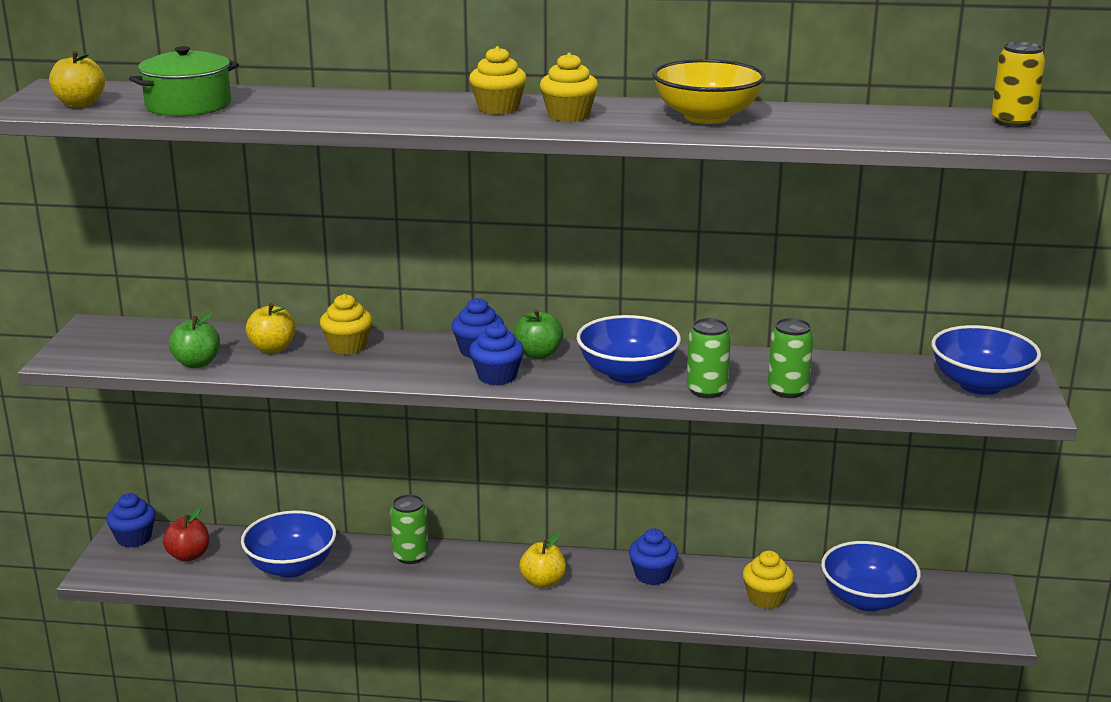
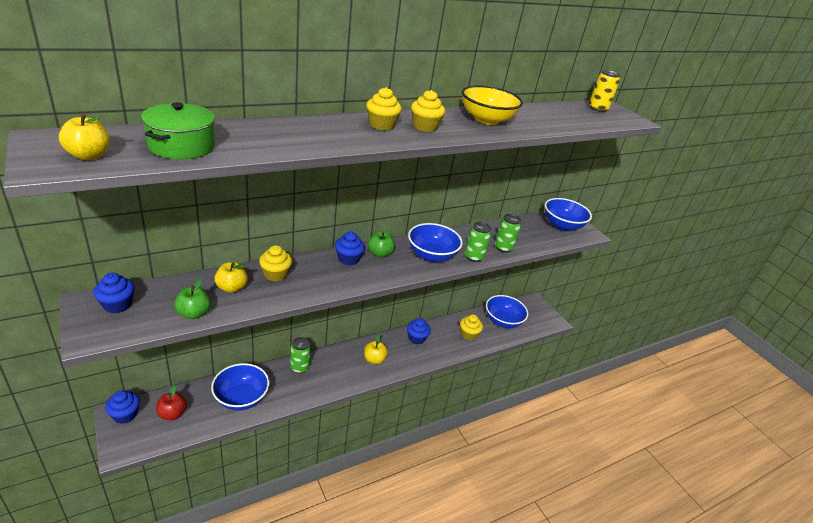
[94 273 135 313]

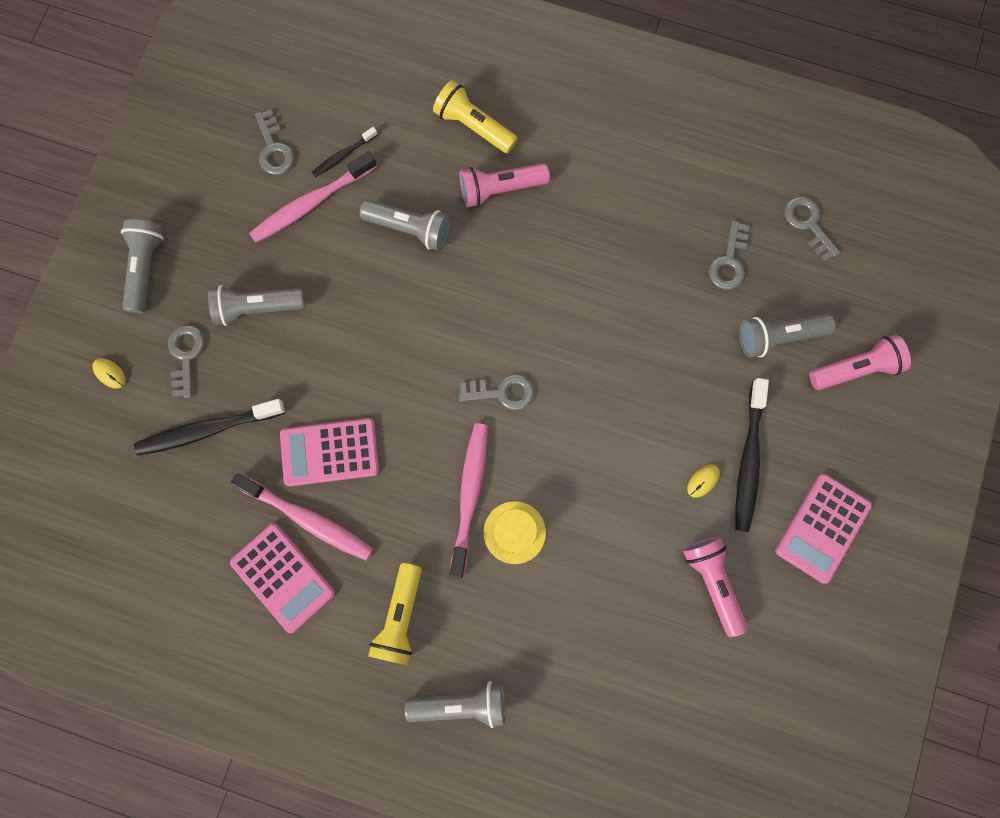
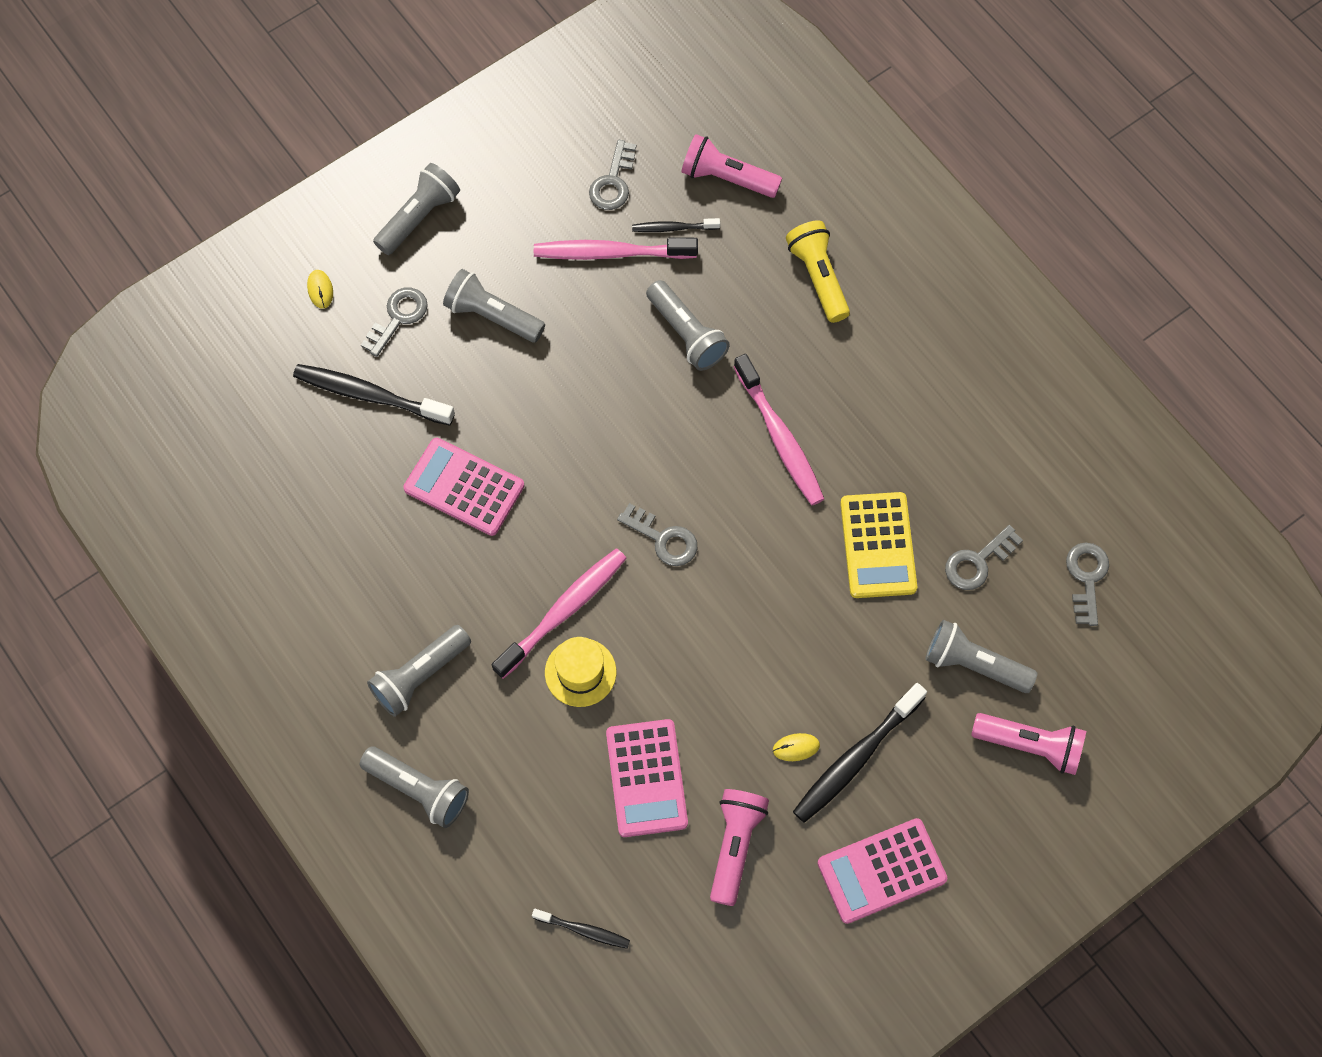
[681 134 782 198]
[734 354 824 505]
[606 719 688 837]
[367 625 471 717]
[840 492 917 598]
[532 909 630 949]

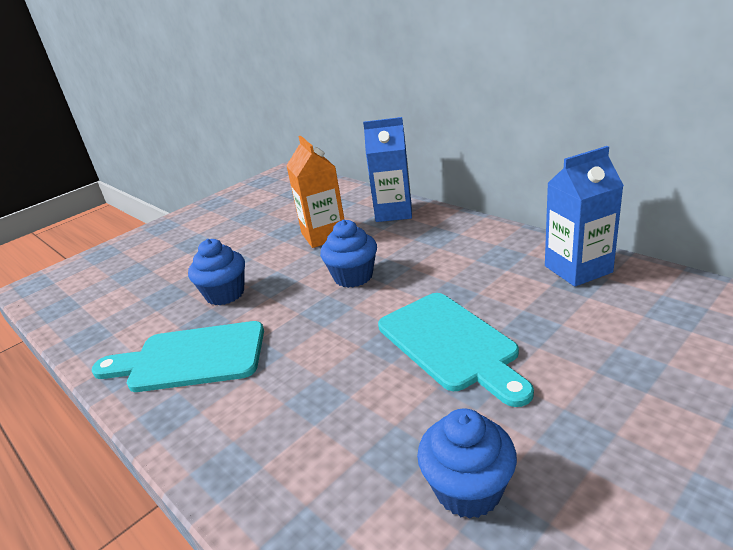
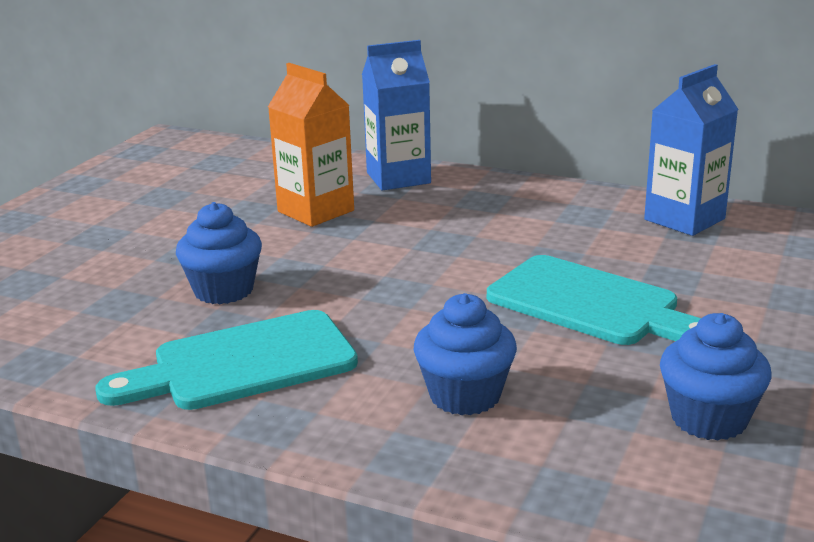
[414 293 517 415]

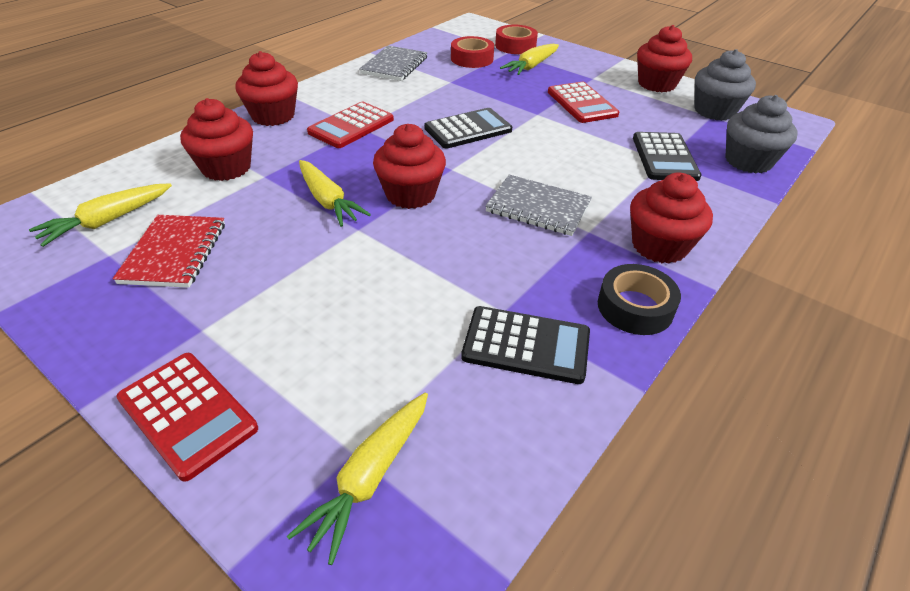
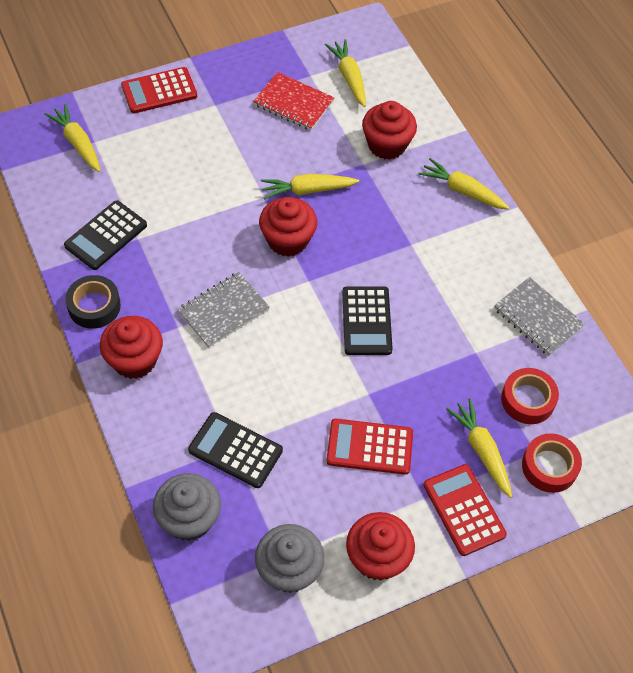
[419 158 509 210]
[424 464 507 556]

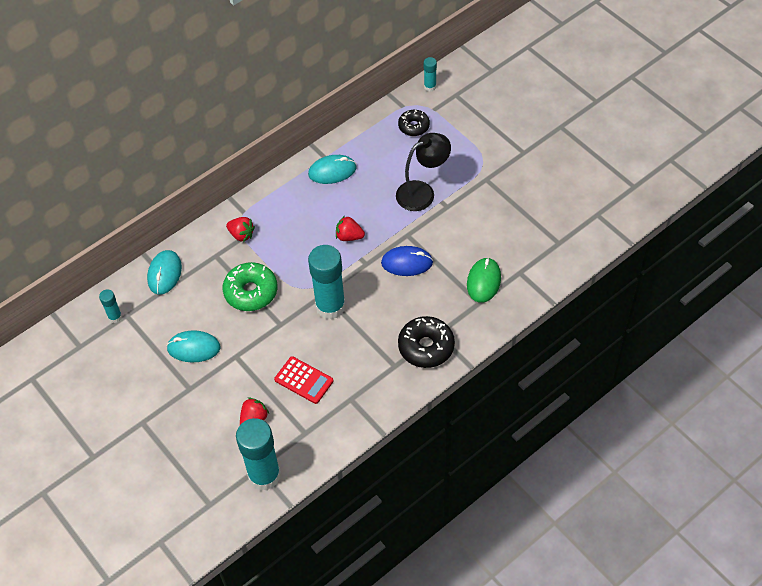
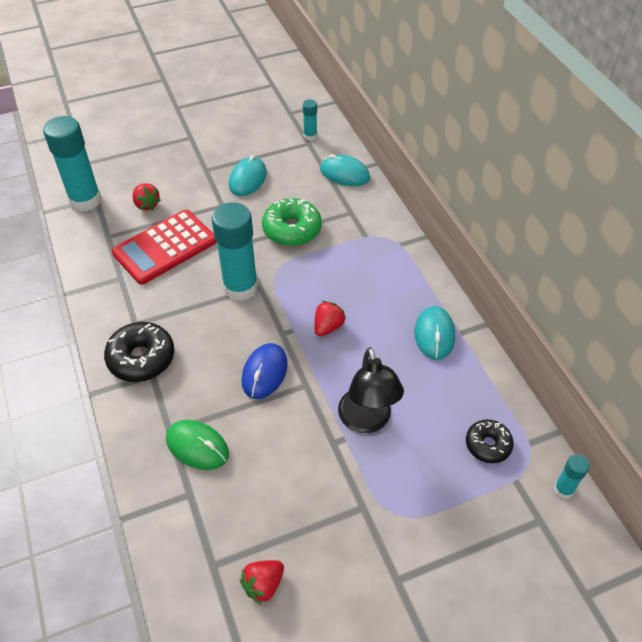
[240 560 284 605]
[111 210 216 285]

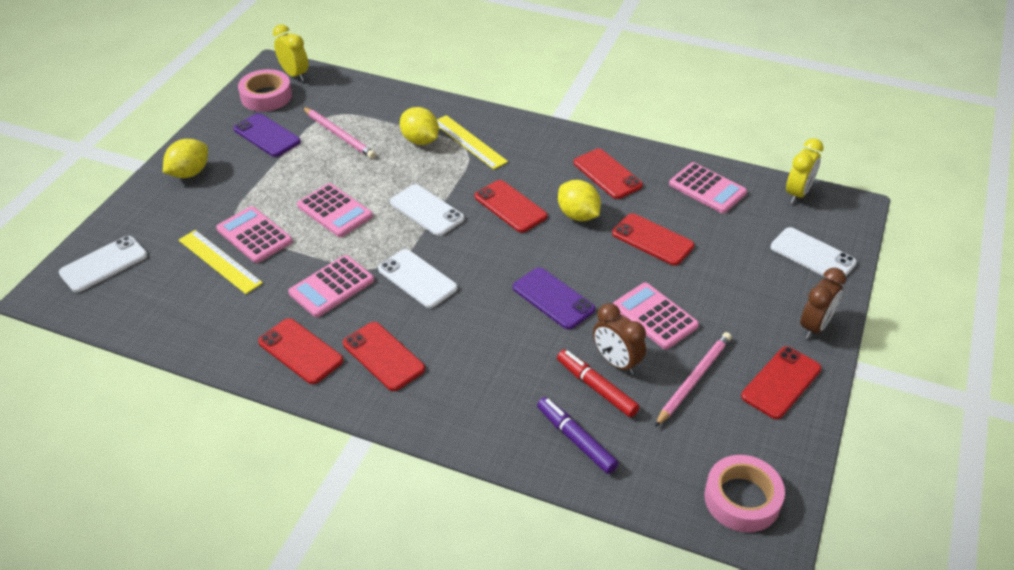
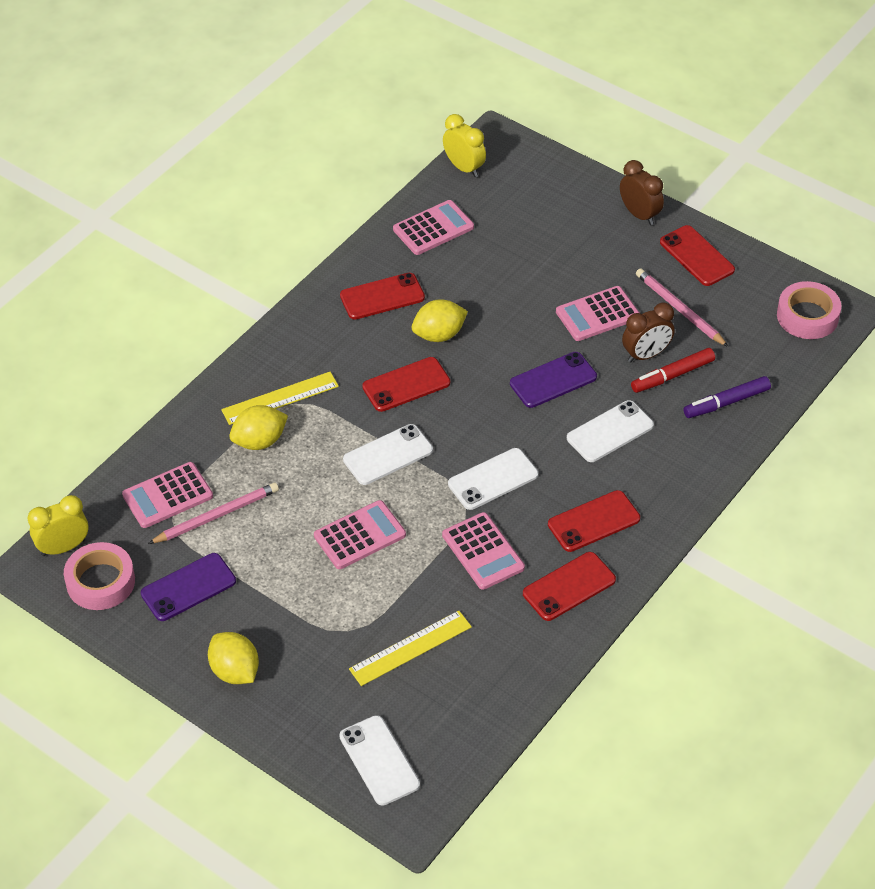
[122 462 213 528]
[612 213 695 266] (first image)
[567 400 654 462]

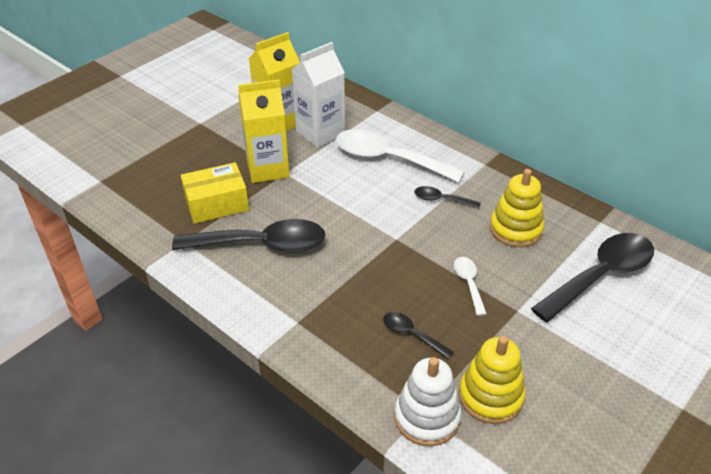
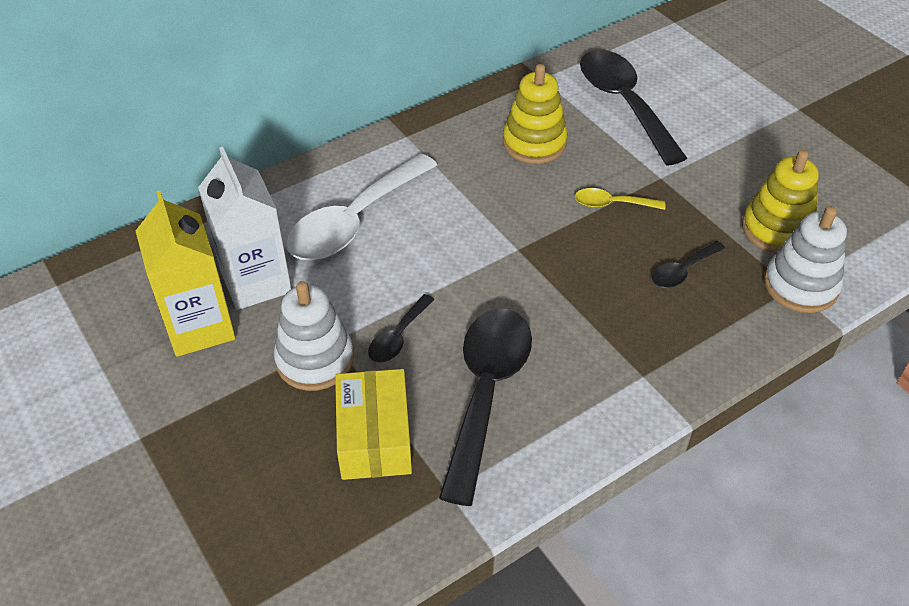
[274 281 354 391]
[368 294 435 362]
[575 188 665 210]

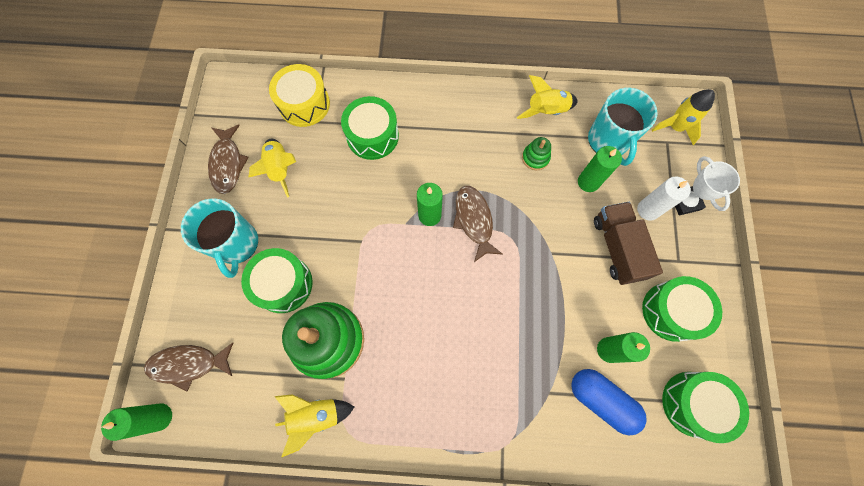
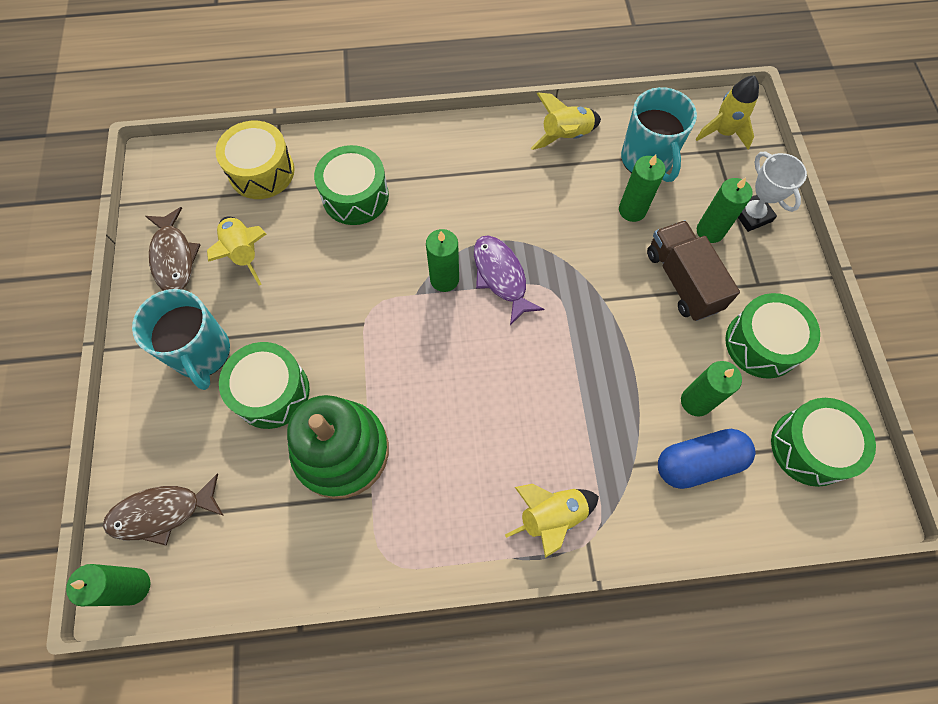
[522 137 551 170] (first image)
[697 177 753 243]
[474 235 544 325]
[658 429 755 489]
[505 484 599 558]

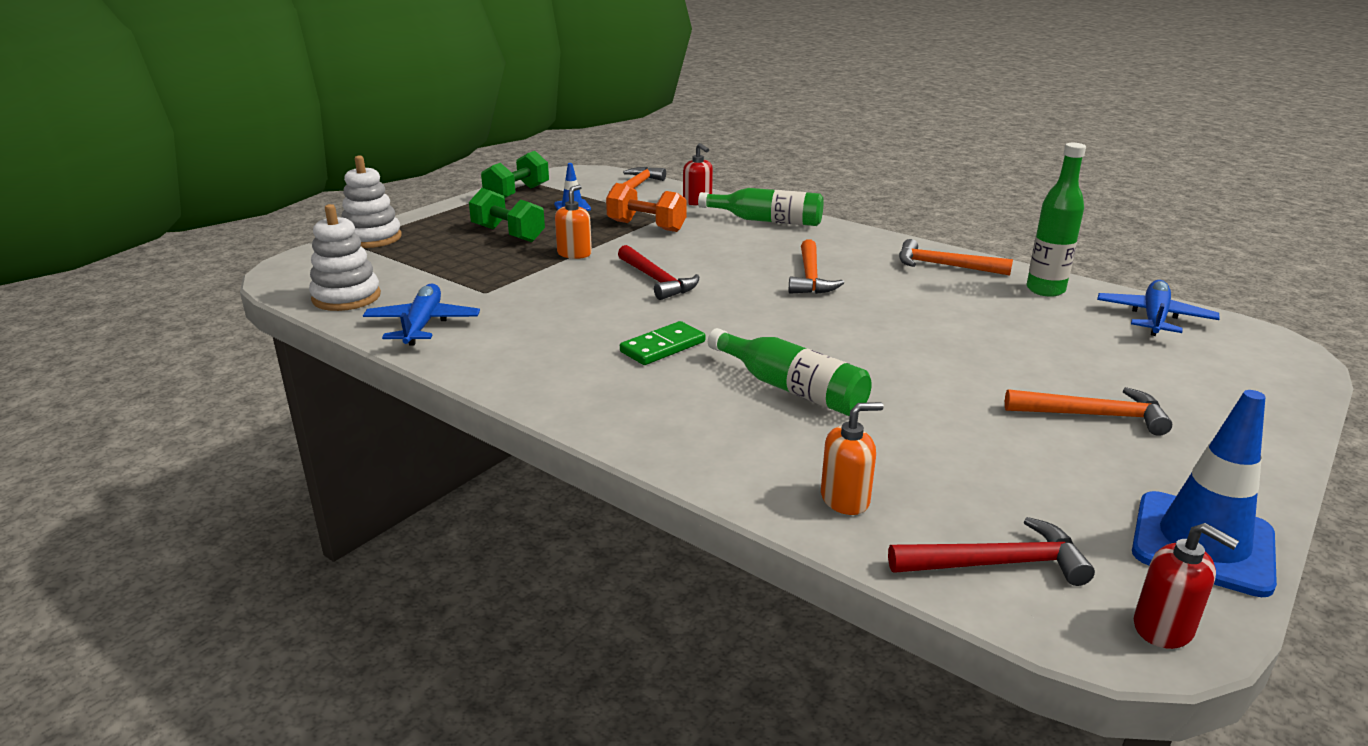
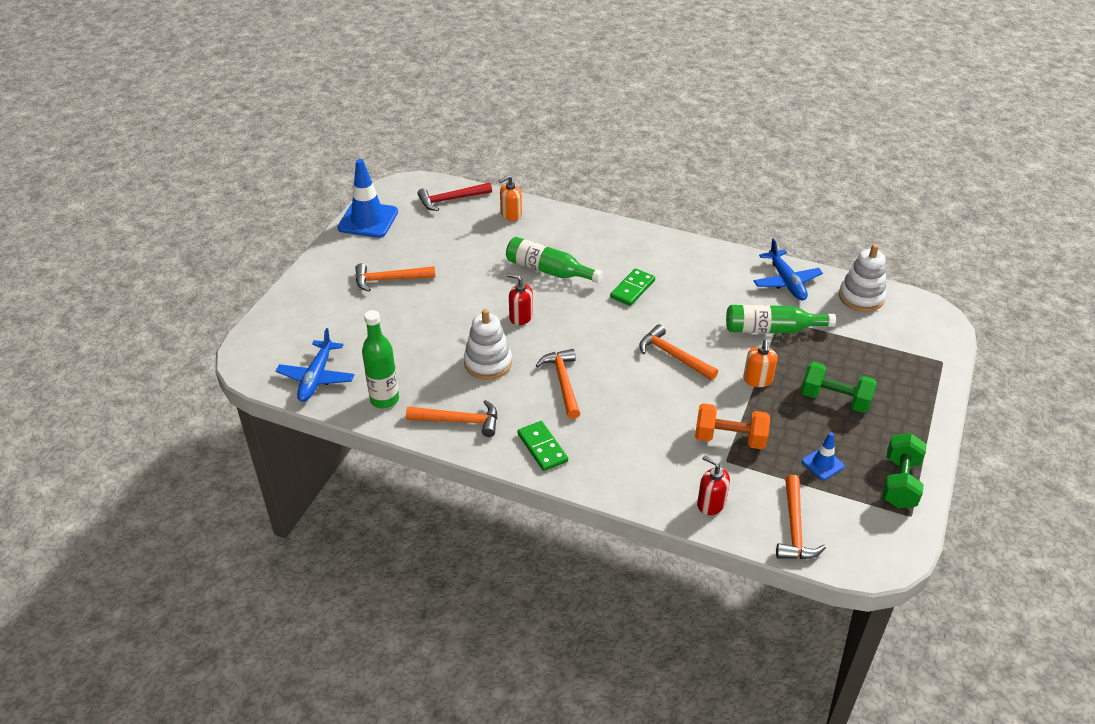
[464 309 512 380]
[726 305 836 333]
[639 324 718 380]
[507 273 533 325]
[518 421 568 471]

